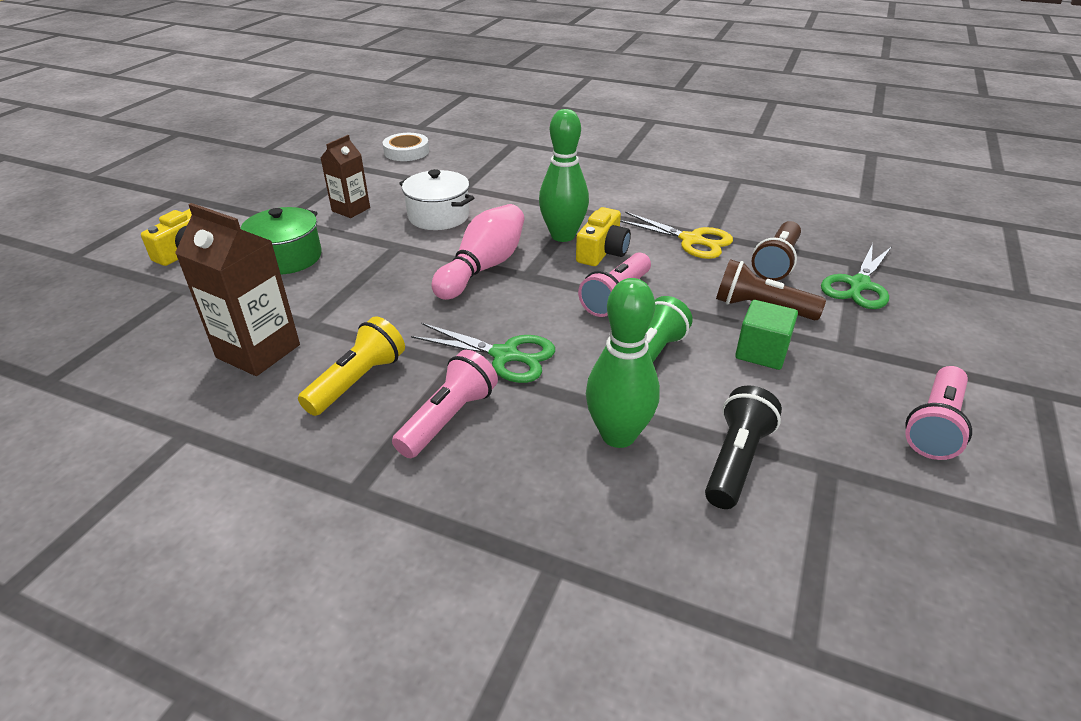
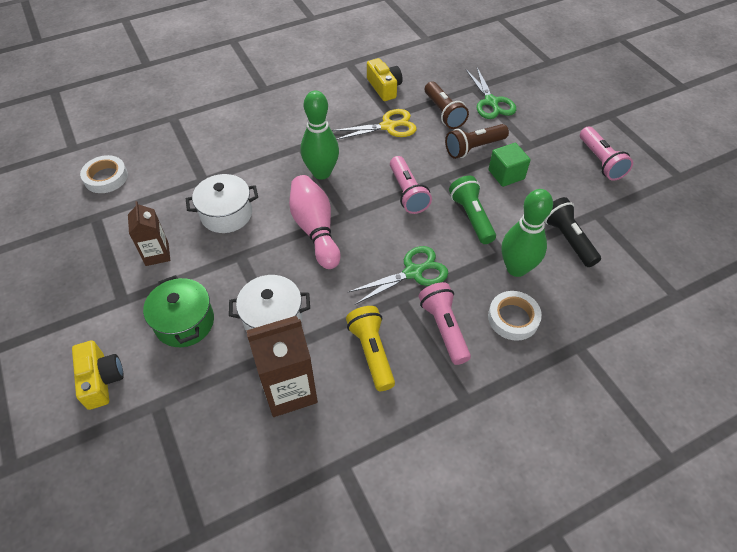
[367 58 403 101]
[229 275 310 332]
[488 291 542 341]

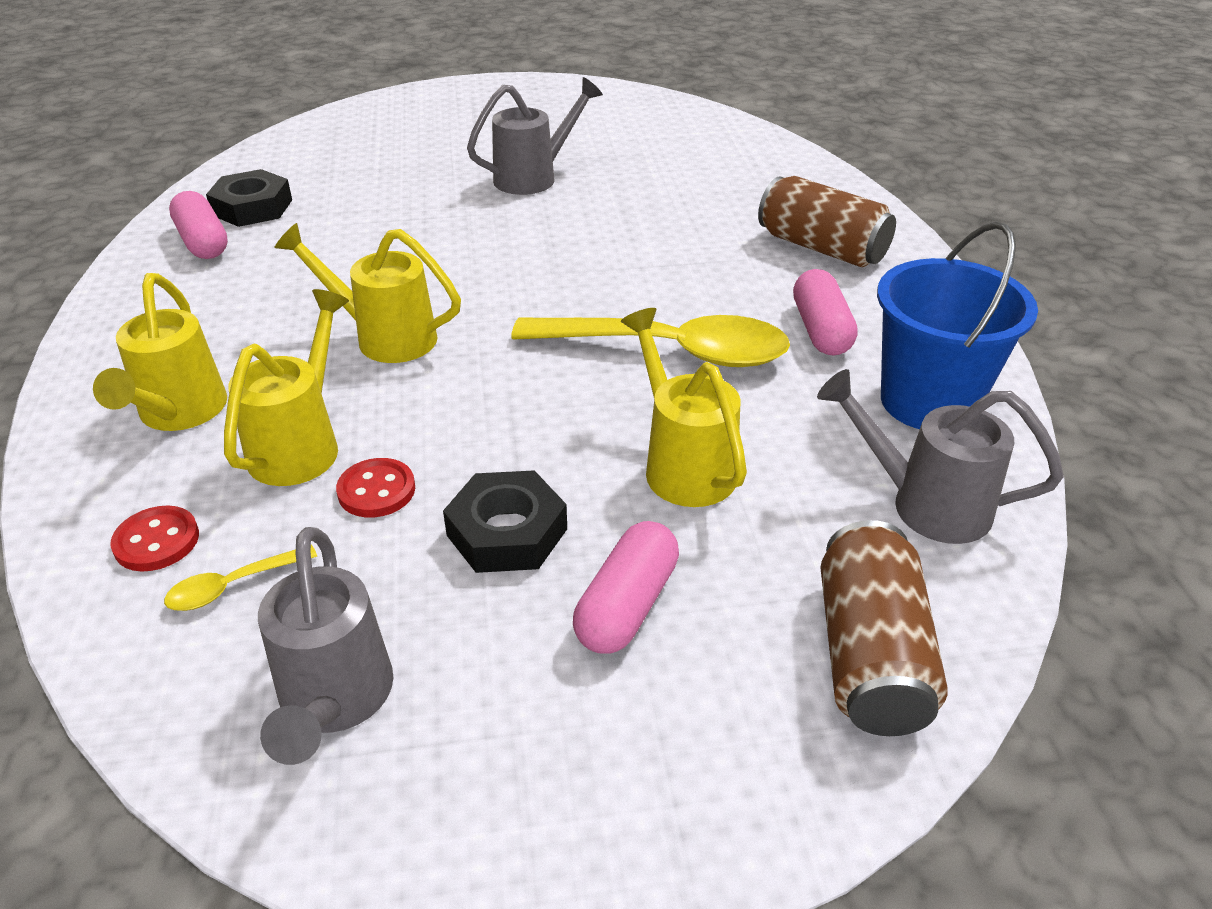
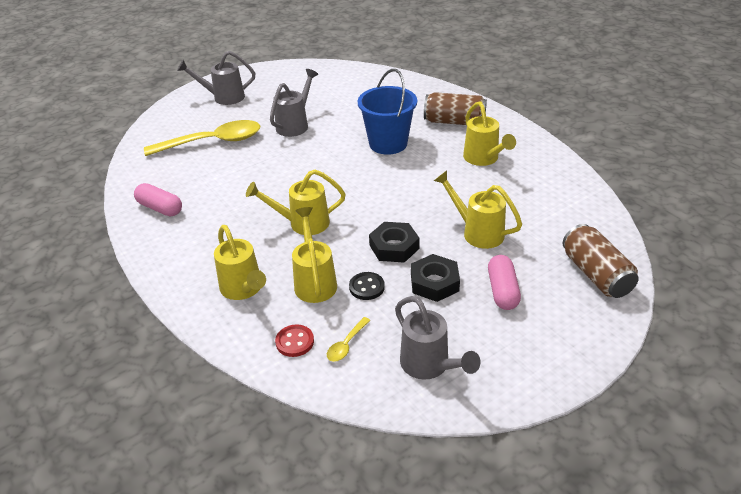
[369 222 420 263]
[358 69 417 155]
[463 101 516 166]
[144 120 260 156]
[177 51 255 105]
[349 272 385 300]

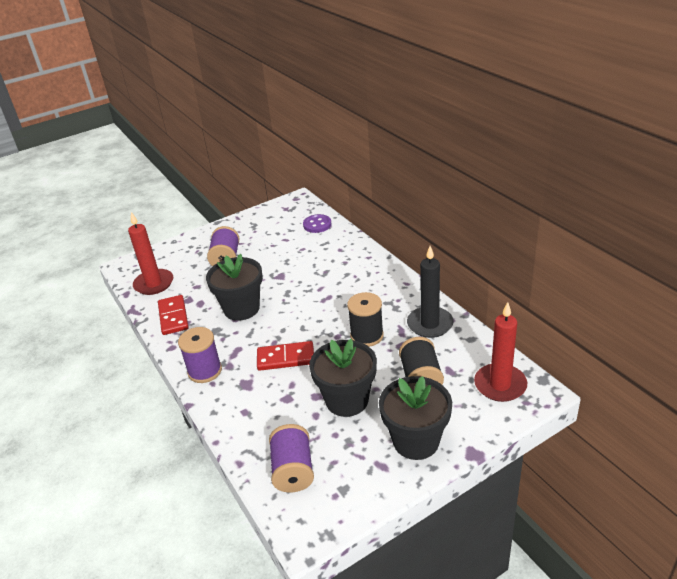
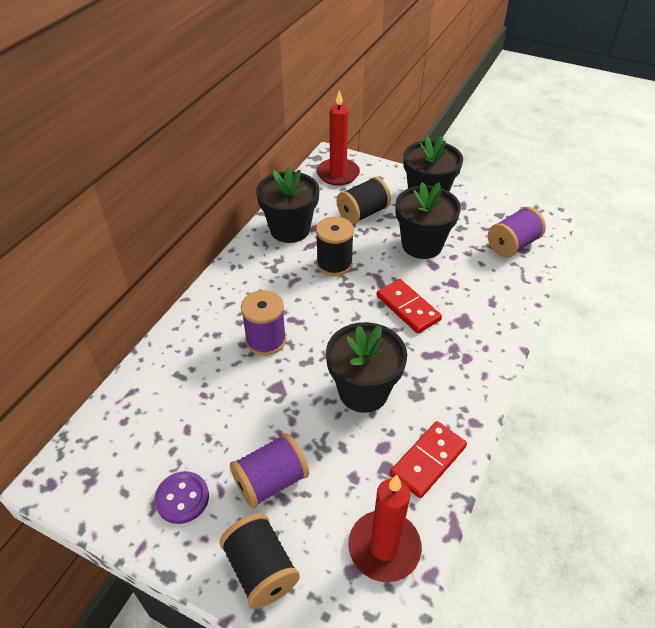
[154 471 209 524]
[256 167 319 243]
[241 290 286 356]
[220 513 300 608]

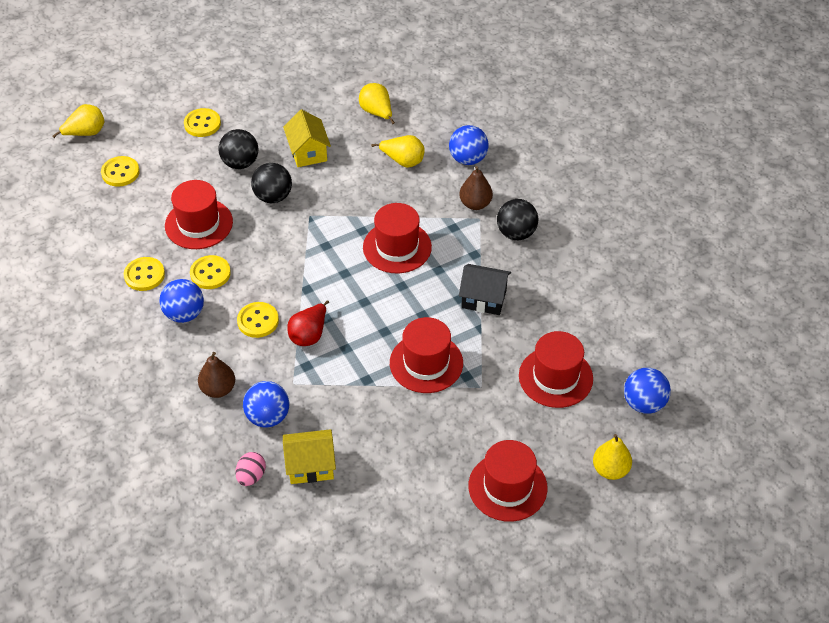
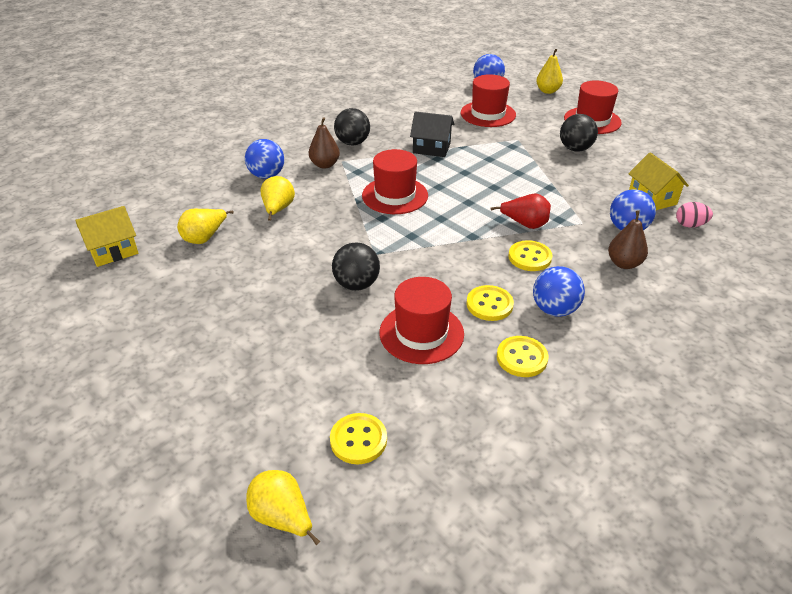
[184 108 221 137] (first image)
[75 206 139 267]
[560 114 598 152]
[410 112 454 157]
[390 317 463 393] (first image)

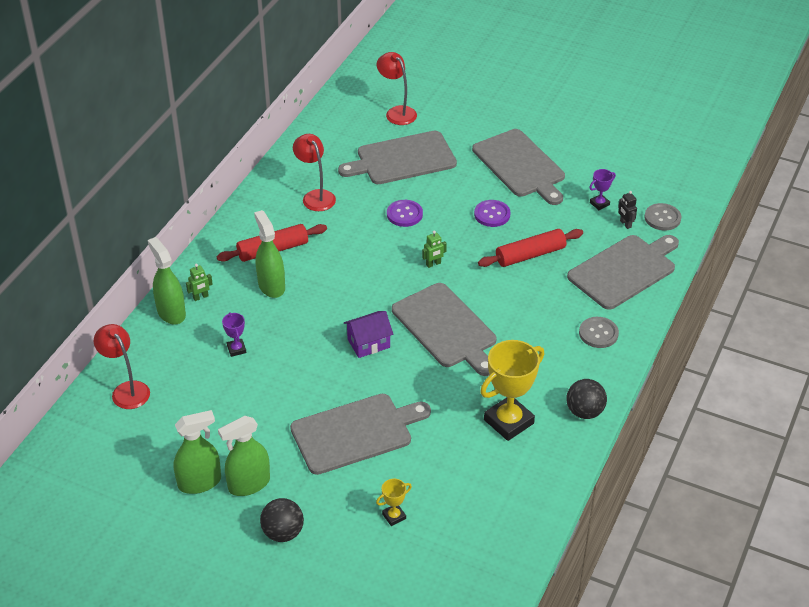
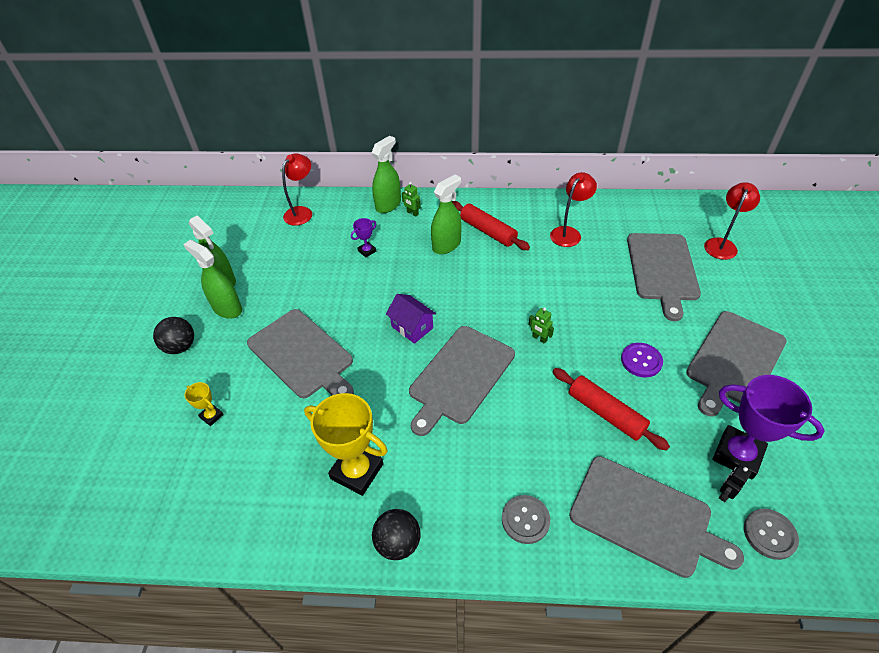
[627 233 701 321]
[713 375 825 479]
[387 200 423 227] (first image)

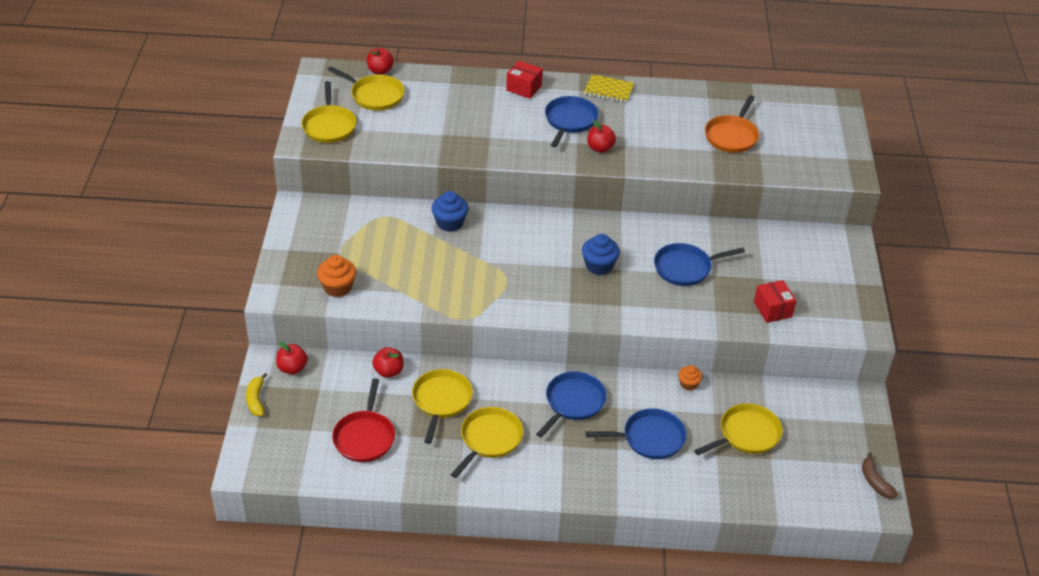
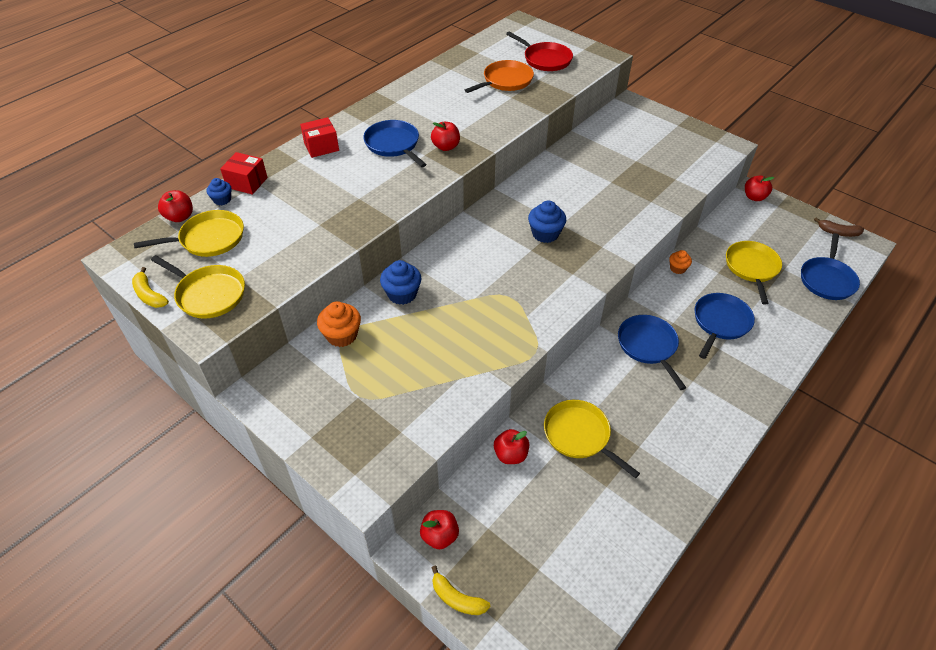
[584 74 634 103] (first image)
[465 60 534 93]
[801 233 860 300]
[317 301 361 347]
[220 152 268 195]
[506 31 573 71]
[451 407 523 478] (first image)
[745 176 774 201]
[206 178 231 205]
[132 267 169 308]

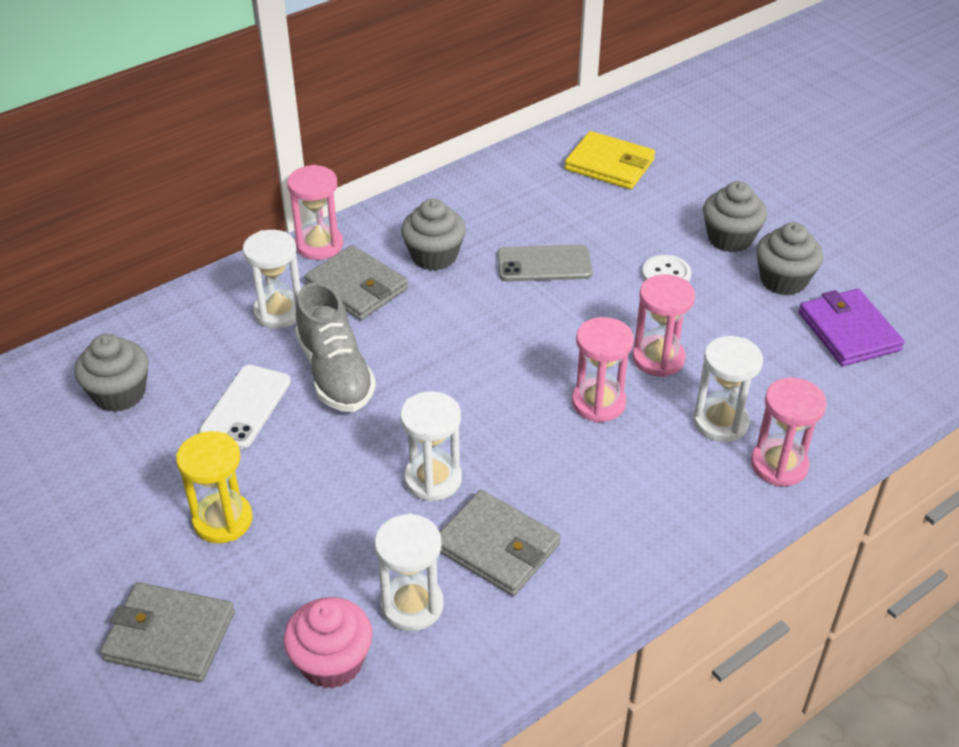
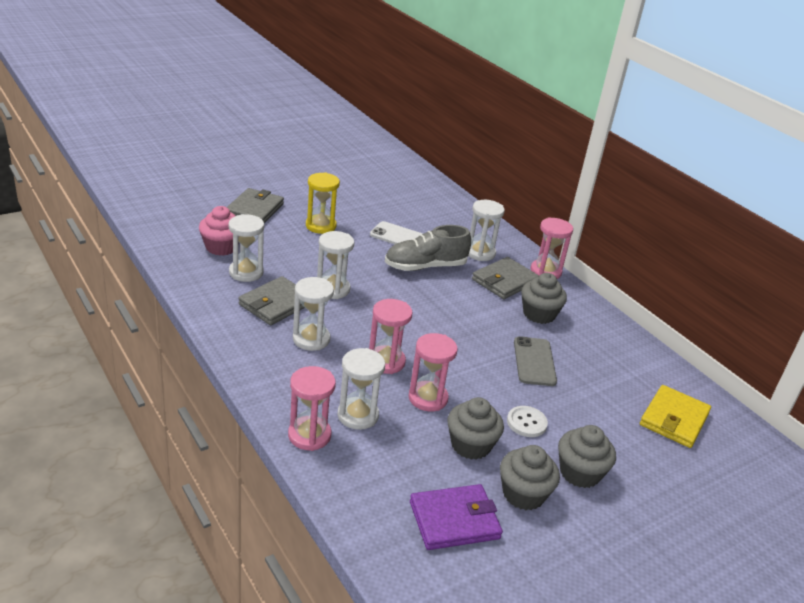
[447 397 504 460]
[293 277 334 351]

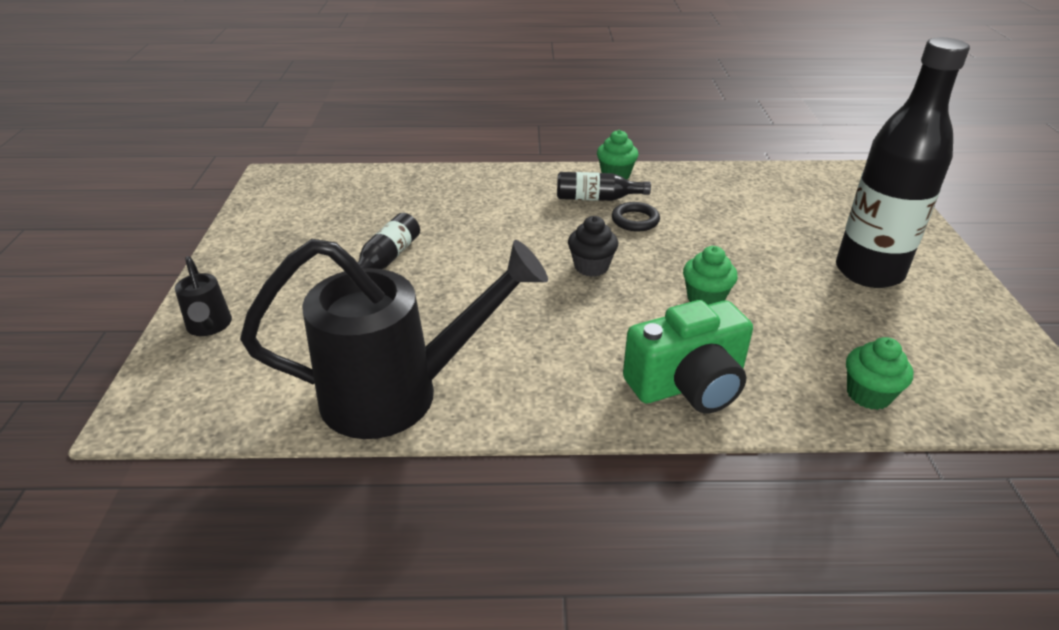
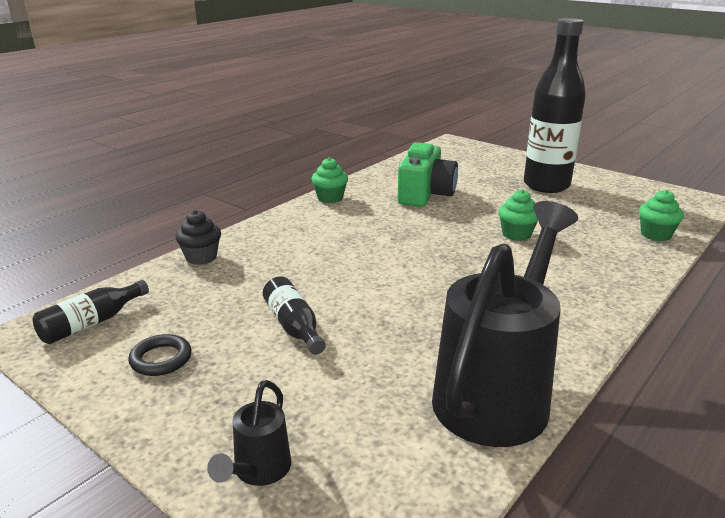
[32 280 149 344]
[128 334 191 376]
[175 210 221 265]
[207 380 291 486]
[398 142 458 207]

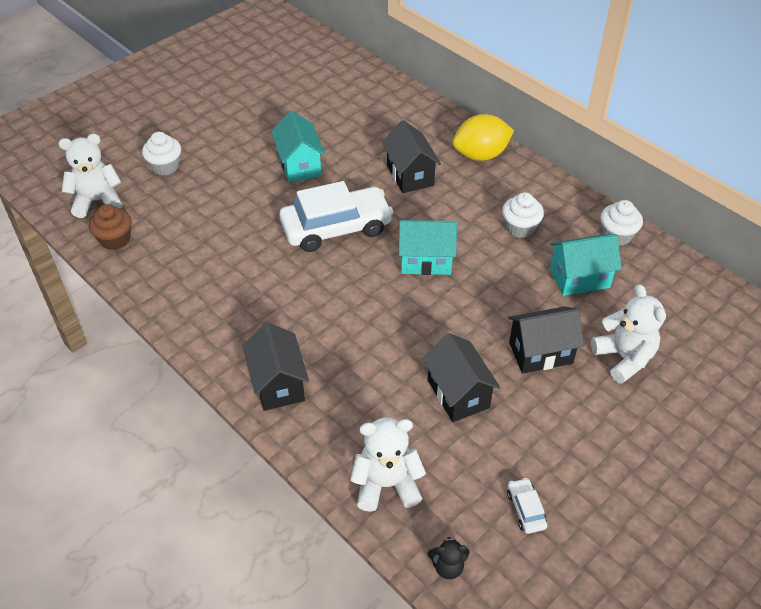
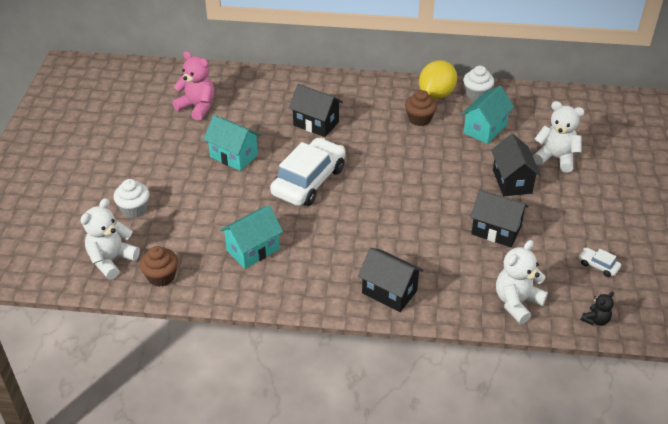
[419 60 457 99]
[405 90 437 126]
[220 205 283 269]
[491 134 541 196]
[172 51 215 121]

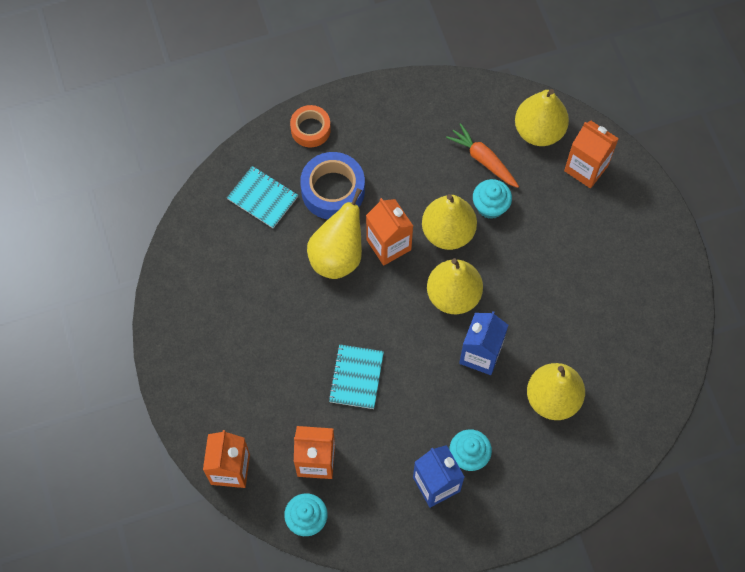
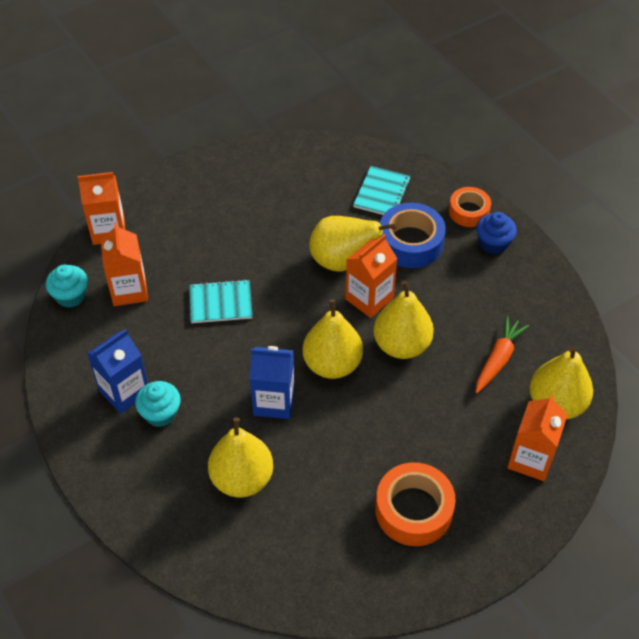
[473 179 512 219] (first image)
[476 212 517 254]
[375 462 456 546]

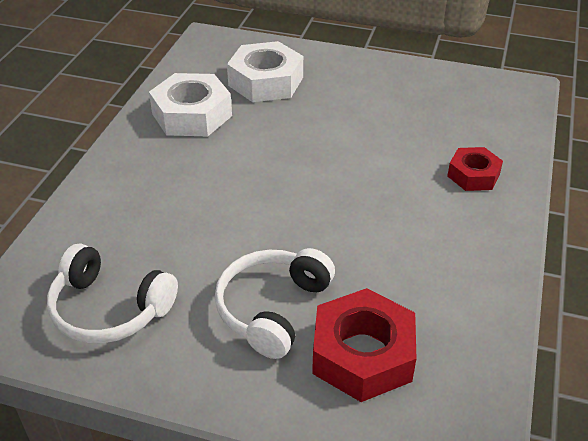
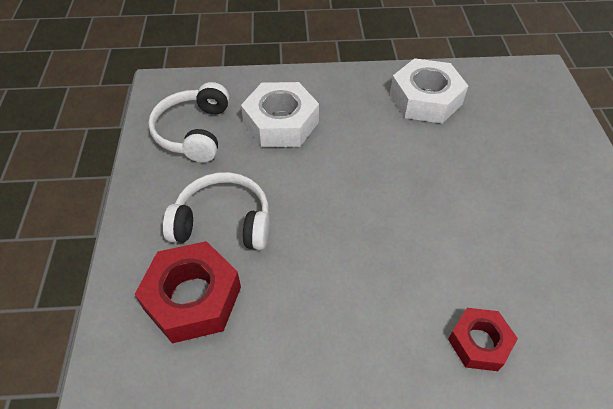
[241 82 319 147]

